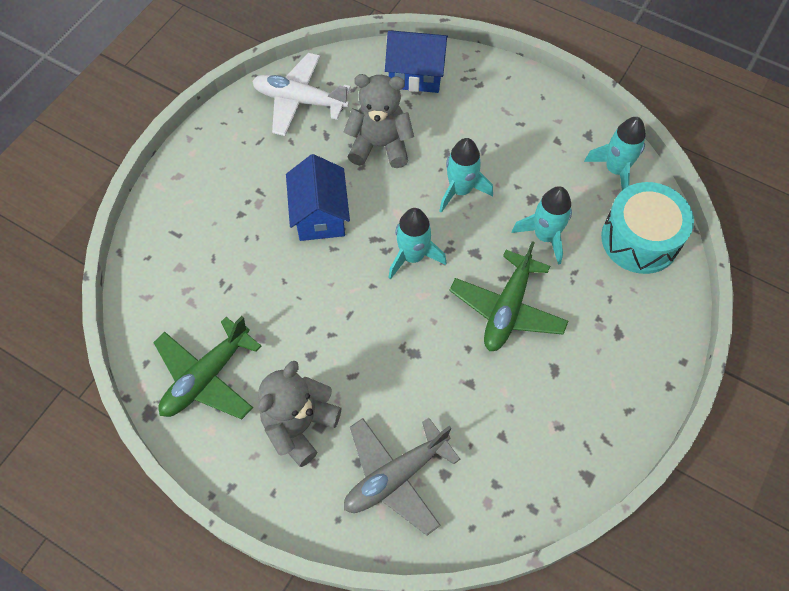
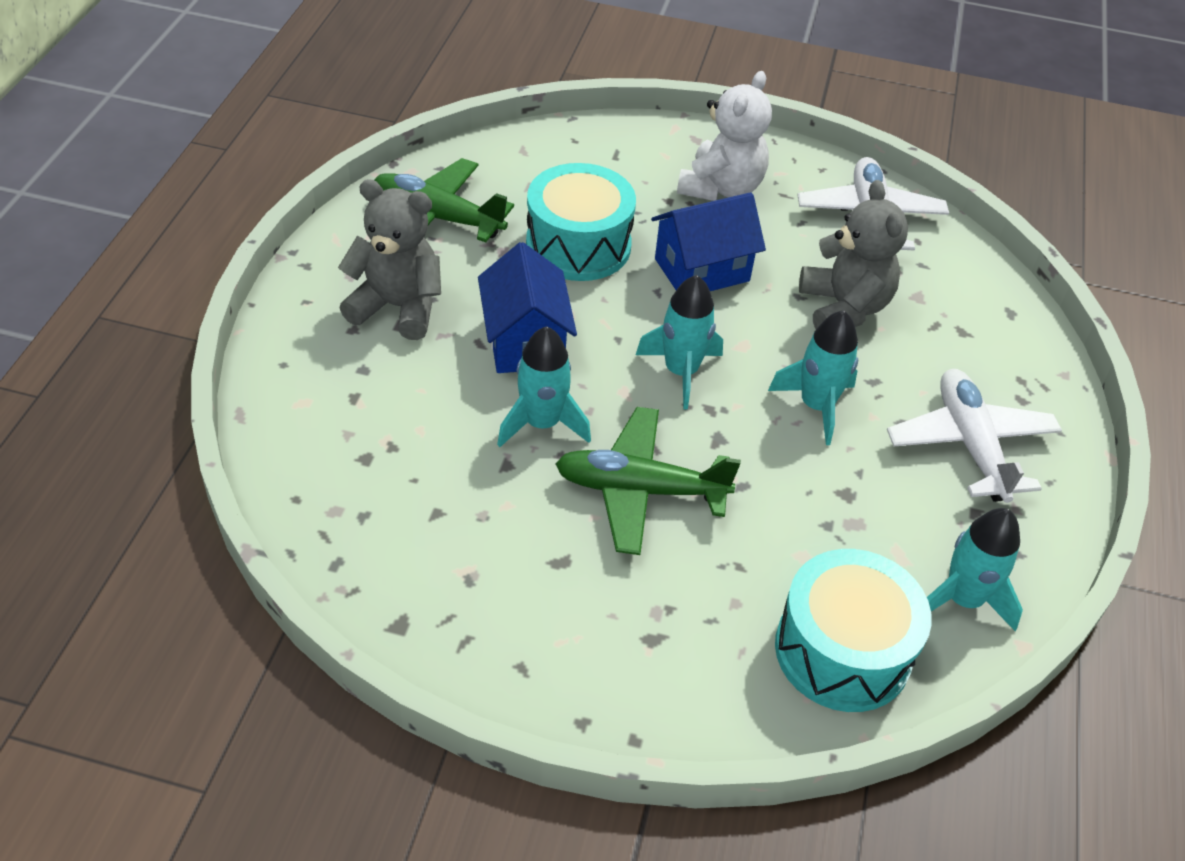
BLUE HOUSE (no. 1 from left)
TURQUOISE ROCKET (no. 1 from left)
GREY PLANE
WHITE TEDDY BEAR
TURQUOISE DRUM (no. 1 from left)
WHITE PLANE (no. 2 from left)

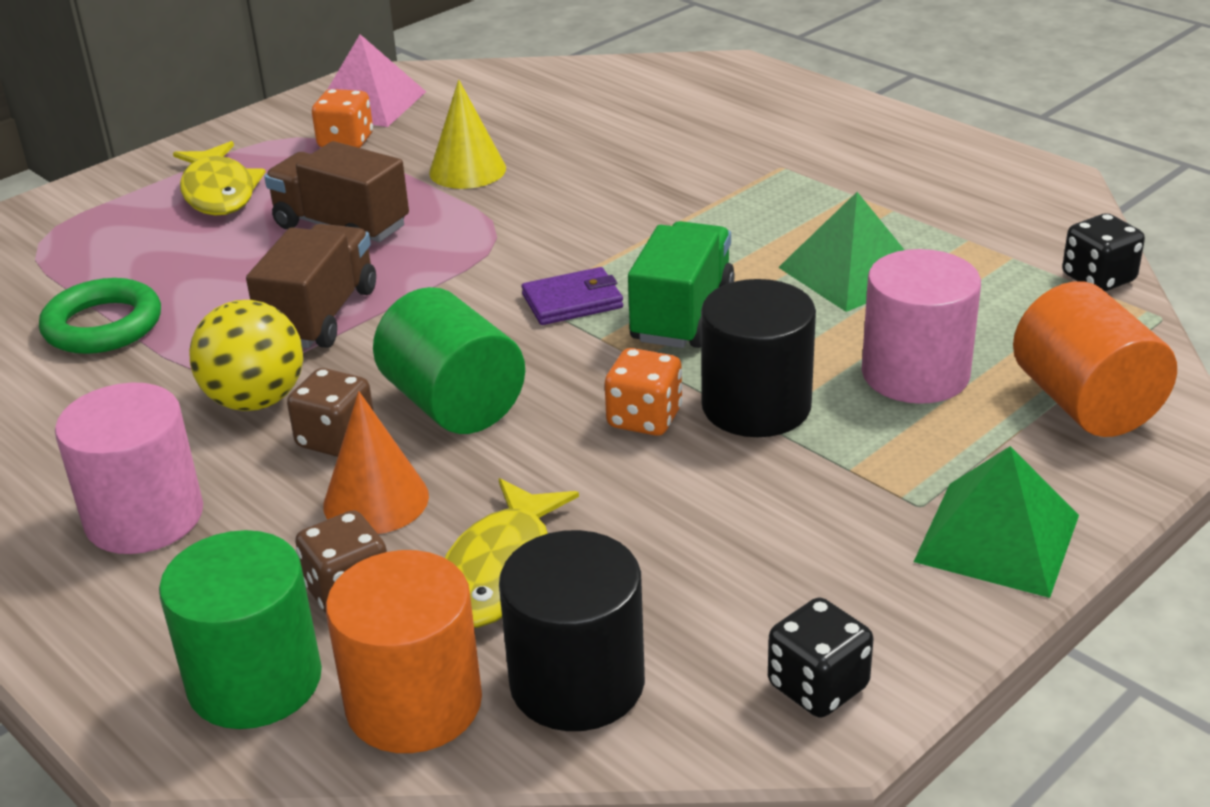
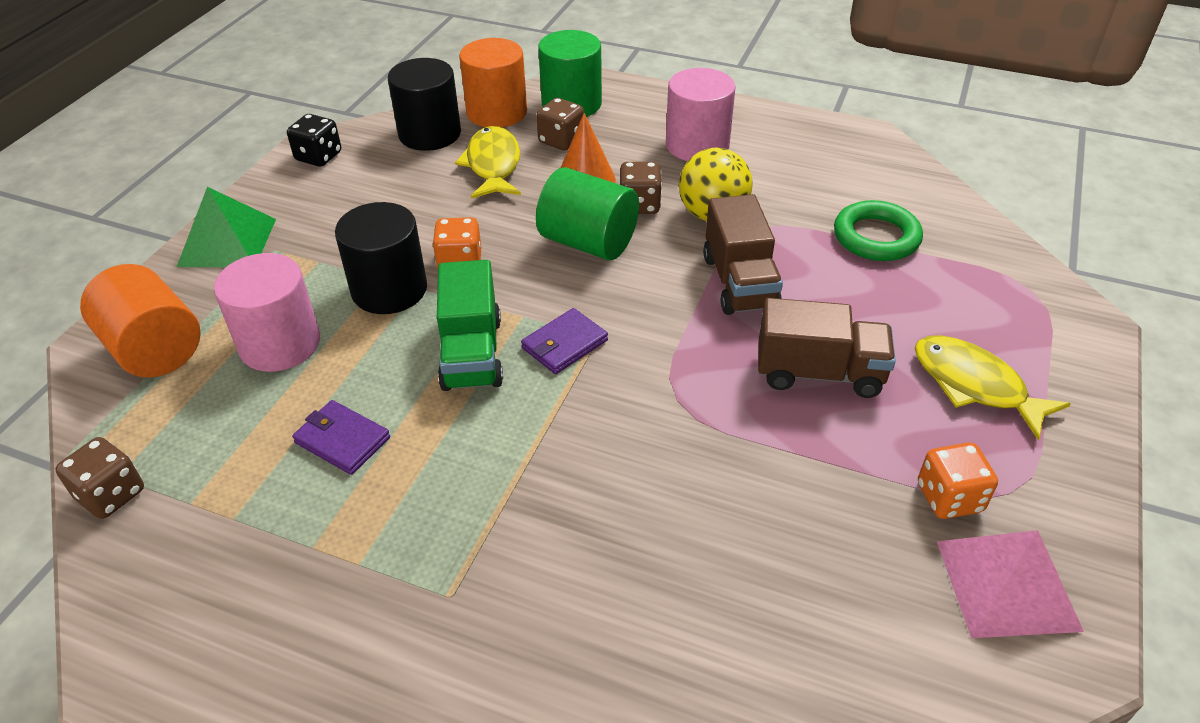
YELLOW CONE
PURPLE WALLET (no. 1 from left)
BROWN DICE (no. 1 from left)

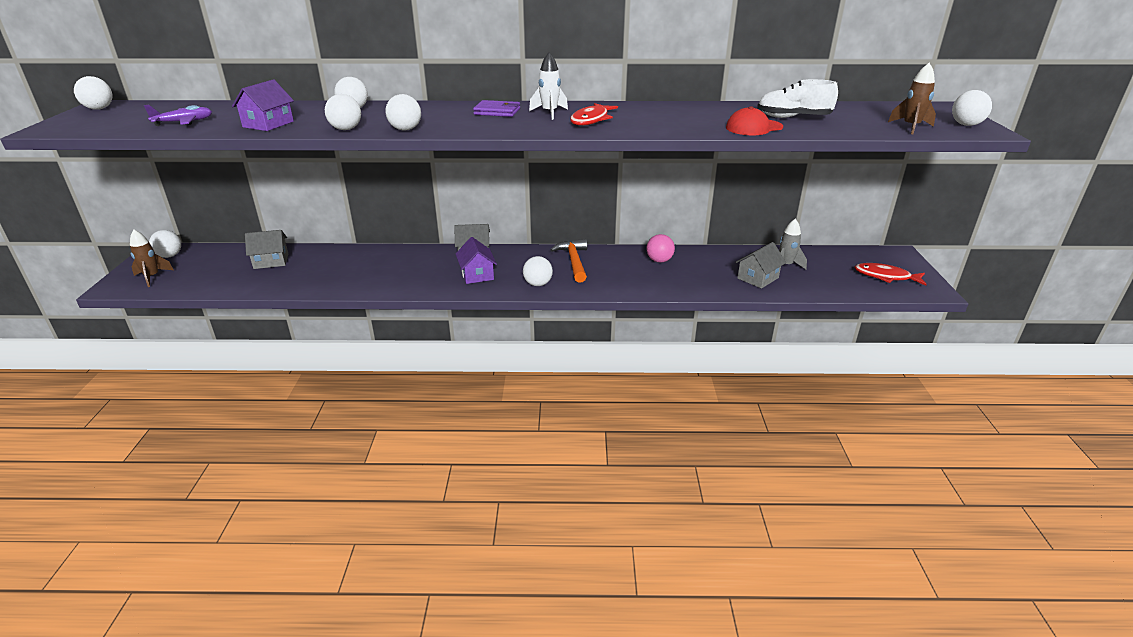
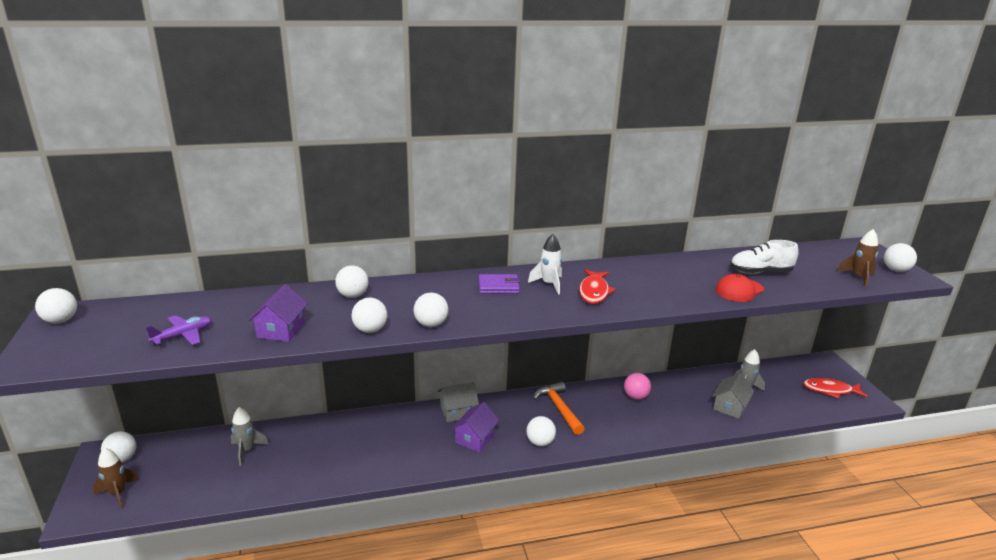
GREY ROCKET (no. 1 from left)
PURPLE HOUSE (no. 2 from left)

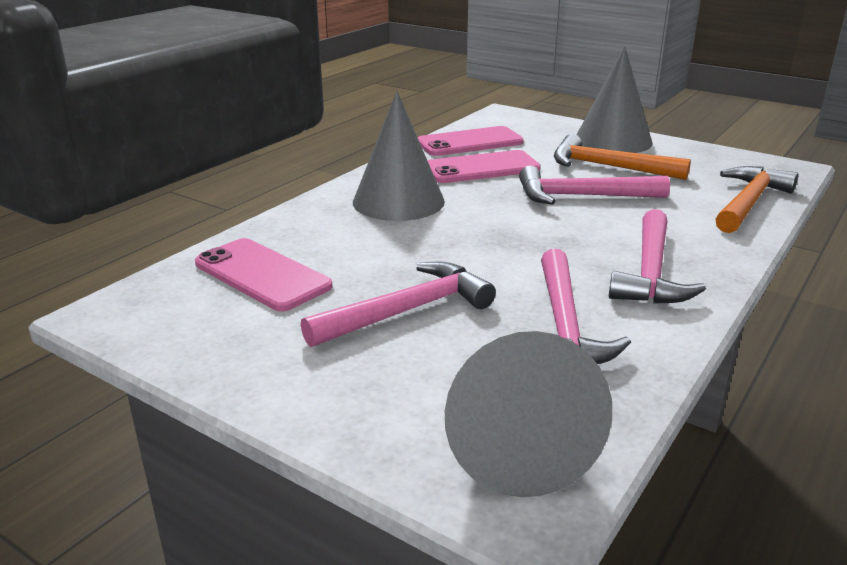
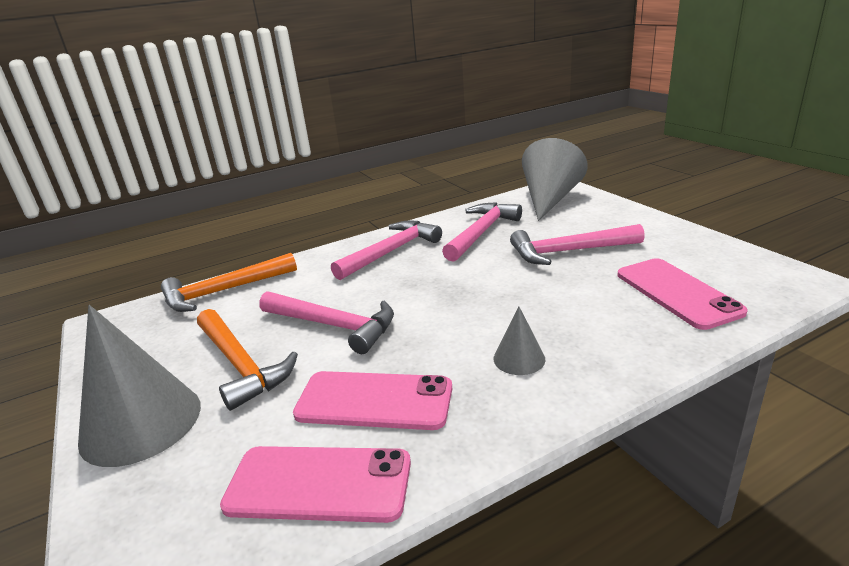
GREY CONE (no. 2 from left)

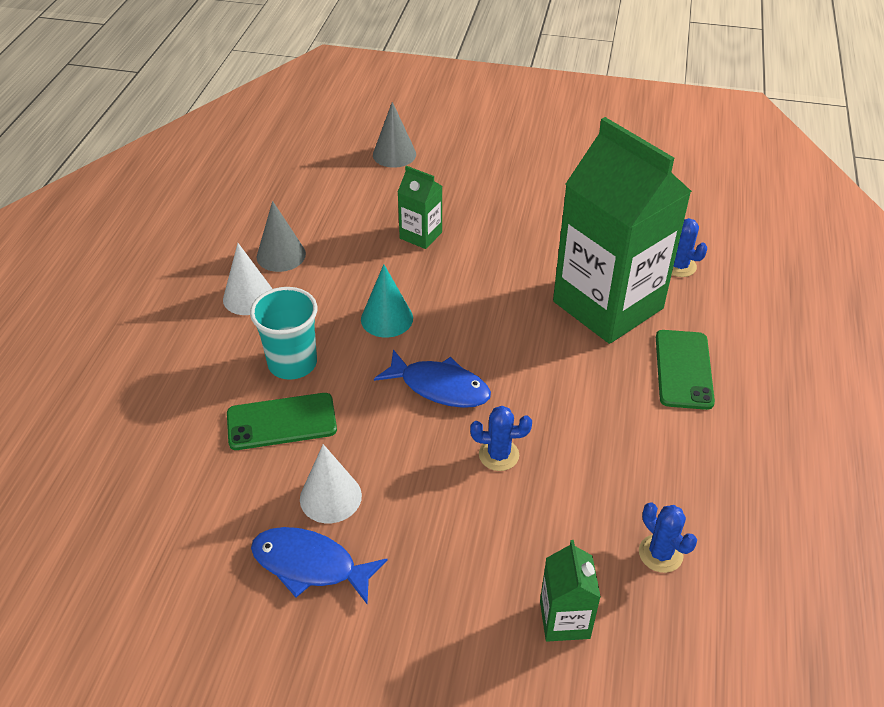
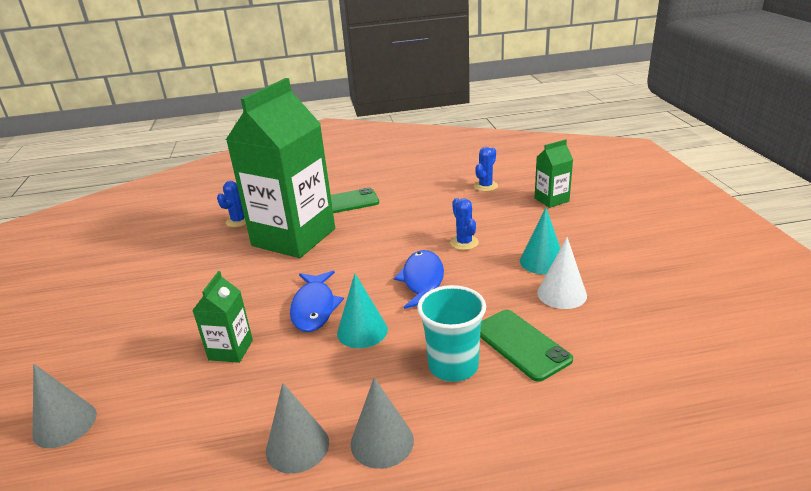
GREY CONE (no. 3 from left)
BLUE FISH (no. 1 from left)
TURQUOISE CONE (no. 2 from left)

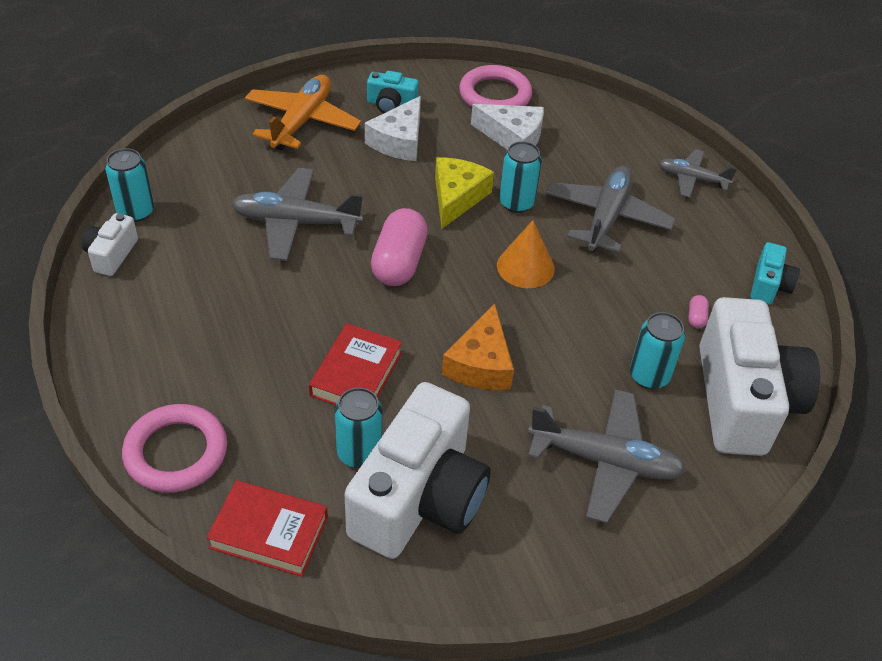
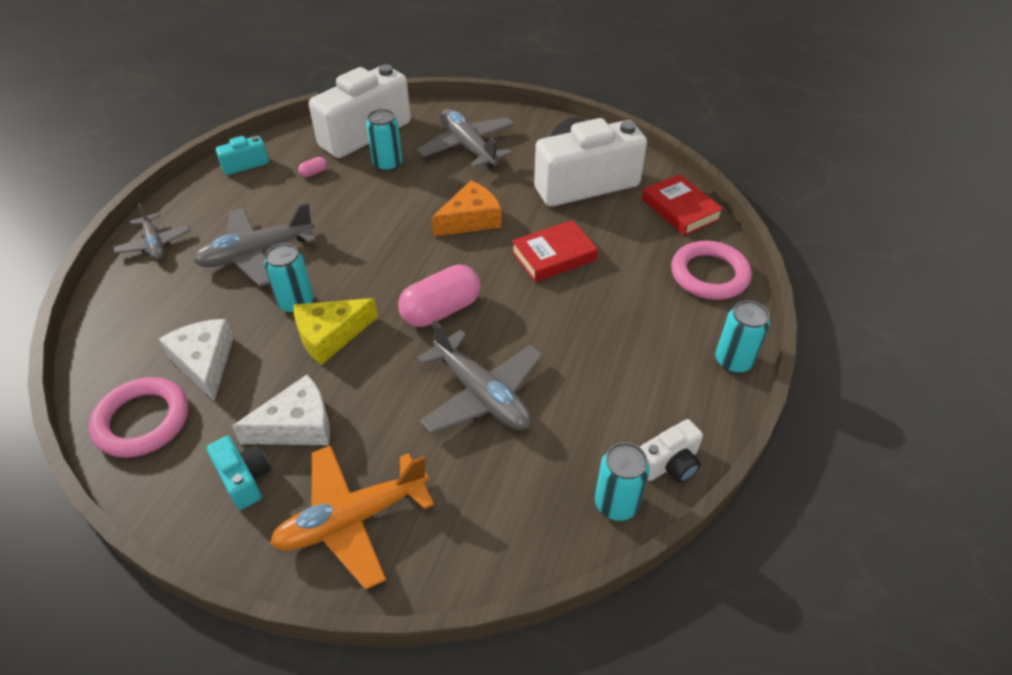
ORANGE CONE
TURQUOISE CAN (no. 4 from left)

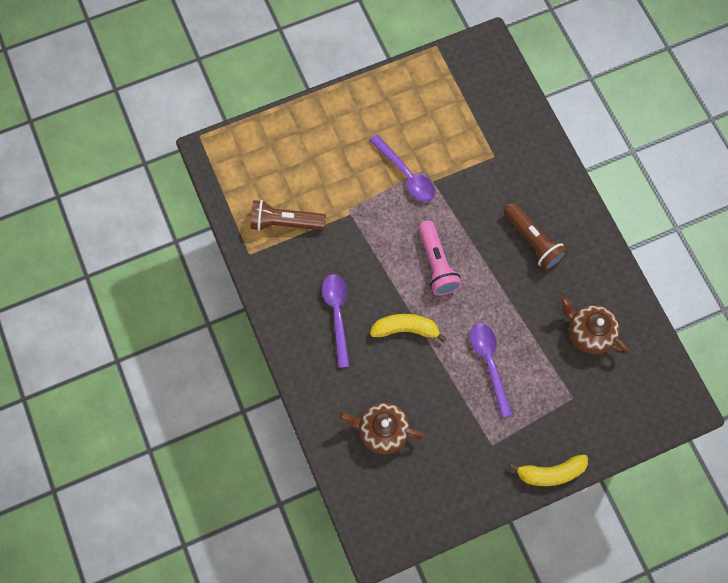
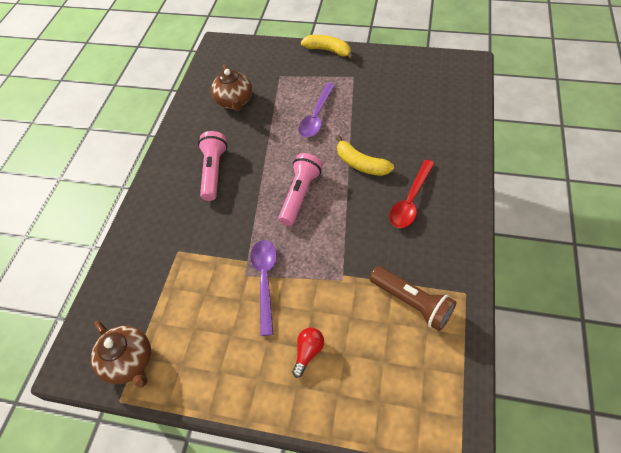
PINK FLASHLIGHT (no. 1 from left)
RED SPOON
BROWN TEAPOT (no. 1 from left)
RED LIGHT BULB

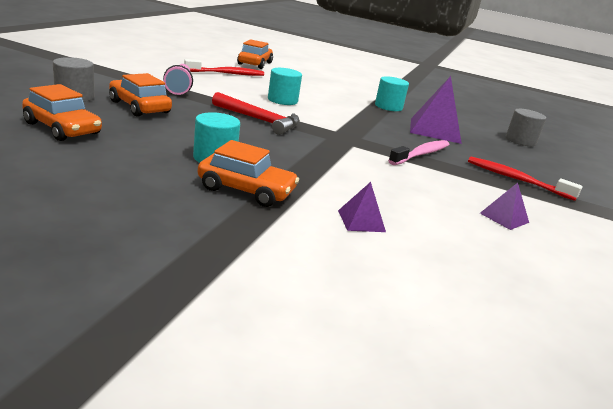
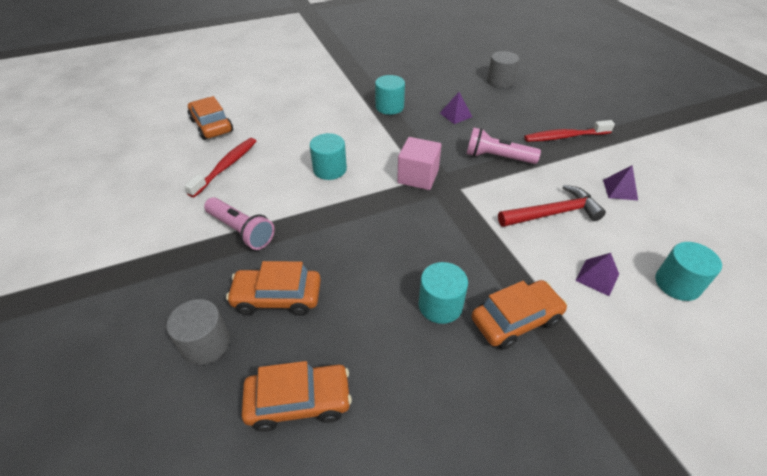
PURPLE PYRAMID (no. 1 from left)
RED HAMMER
PINK FLASHLIGHT (no. 2 from left)
PINK CUBE
TURQUOISE CYLINDER (no. 4 from left)

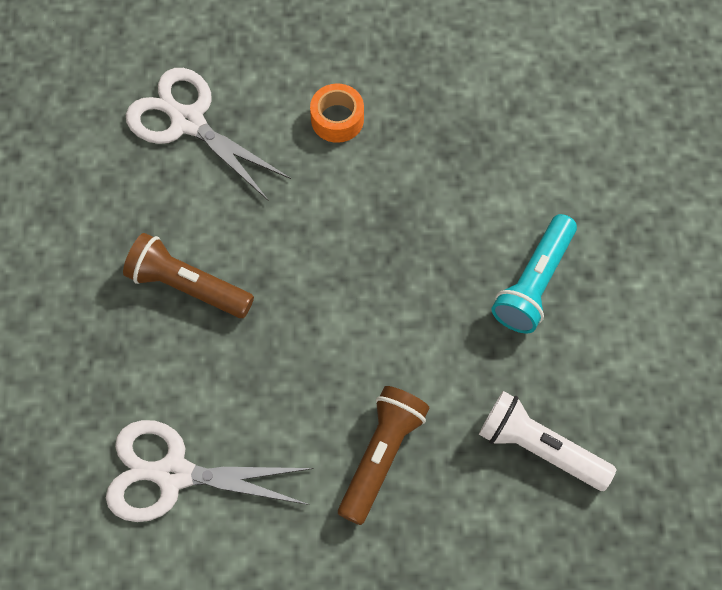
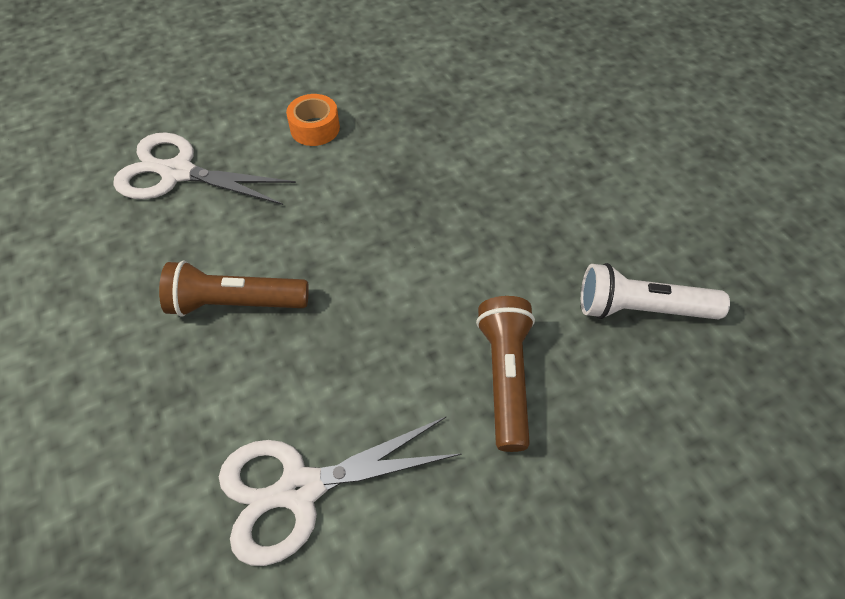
TURQUOISE FLASHLIGHT

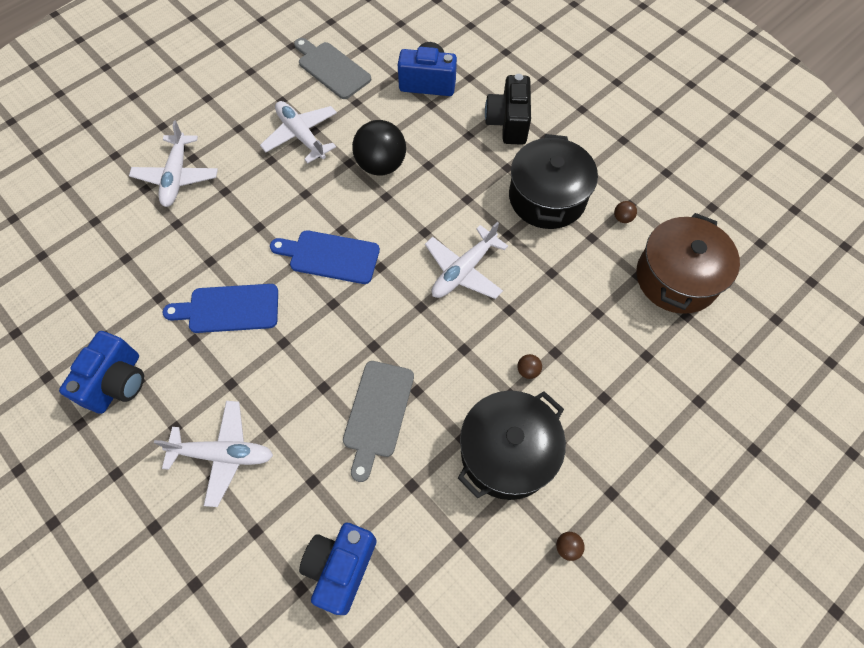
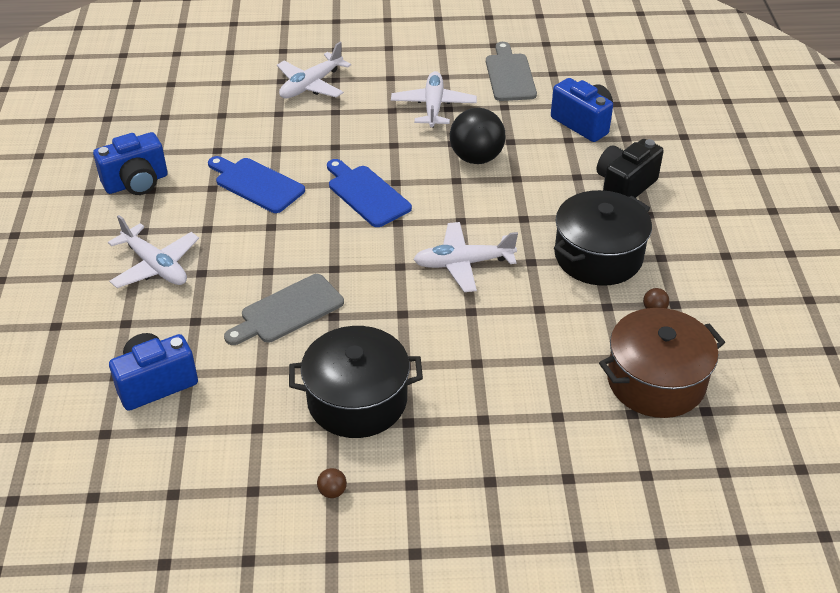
BROWN BALL (no. 1 from left in the first image)

